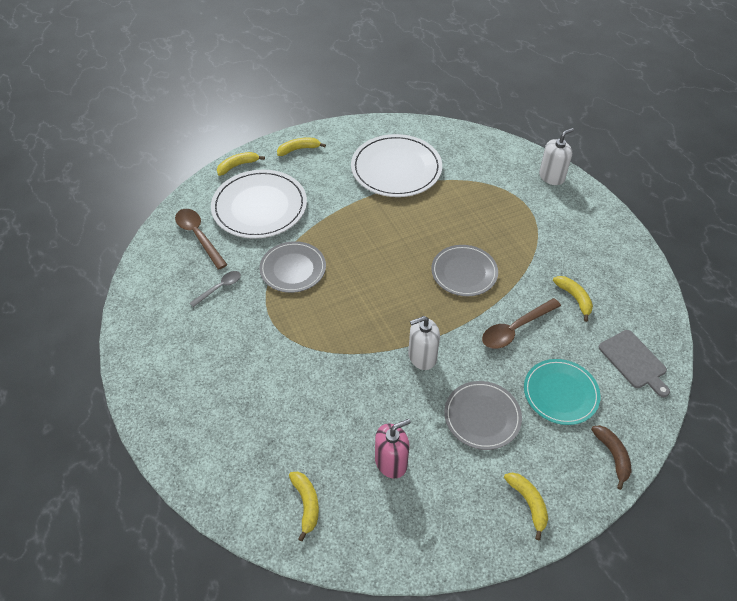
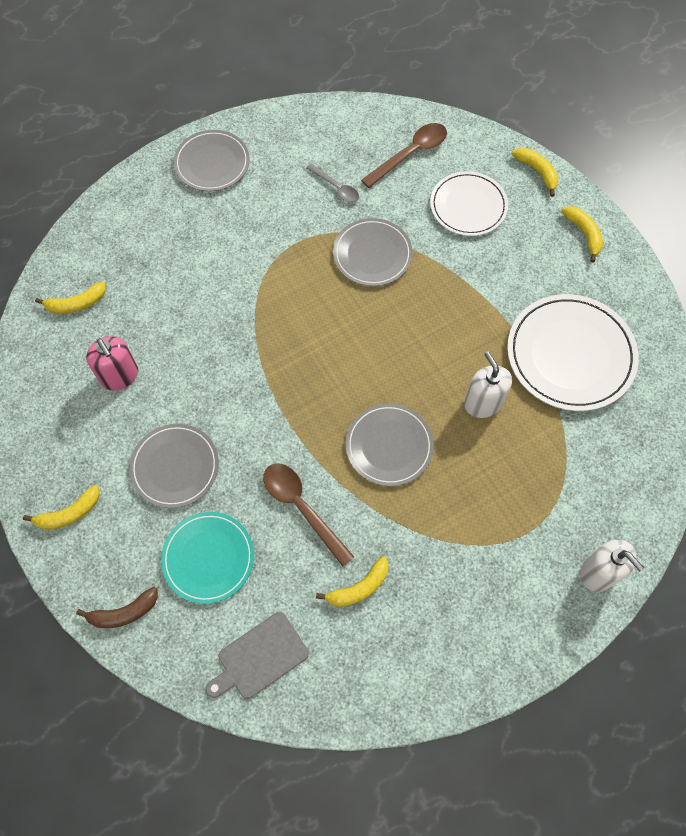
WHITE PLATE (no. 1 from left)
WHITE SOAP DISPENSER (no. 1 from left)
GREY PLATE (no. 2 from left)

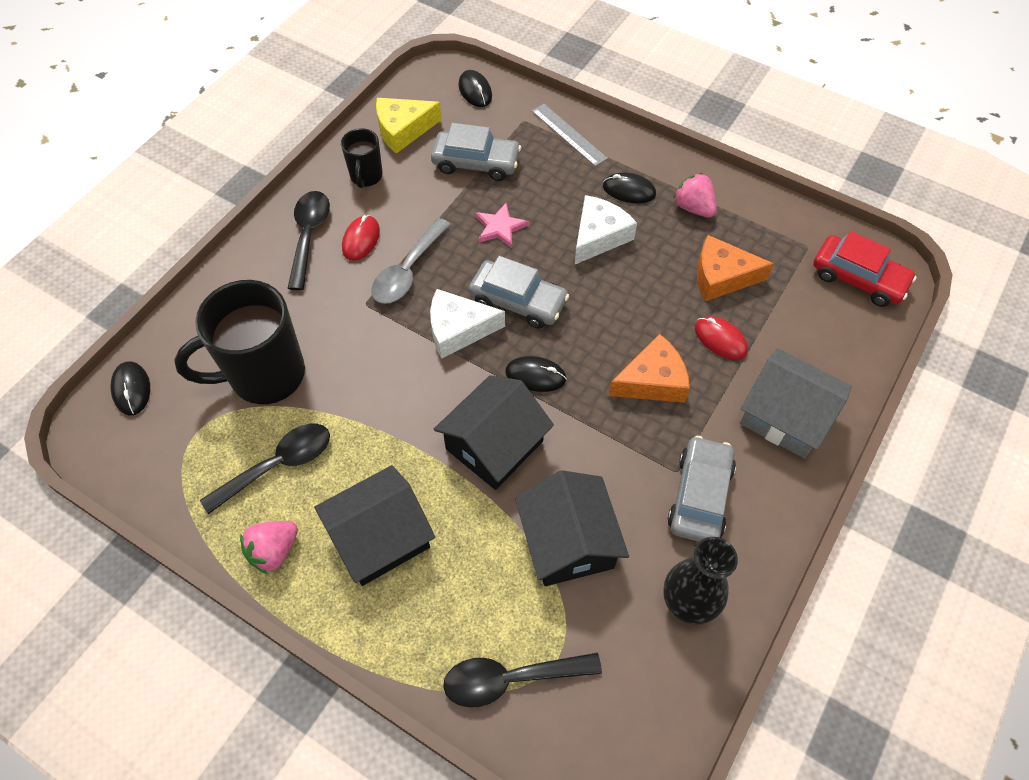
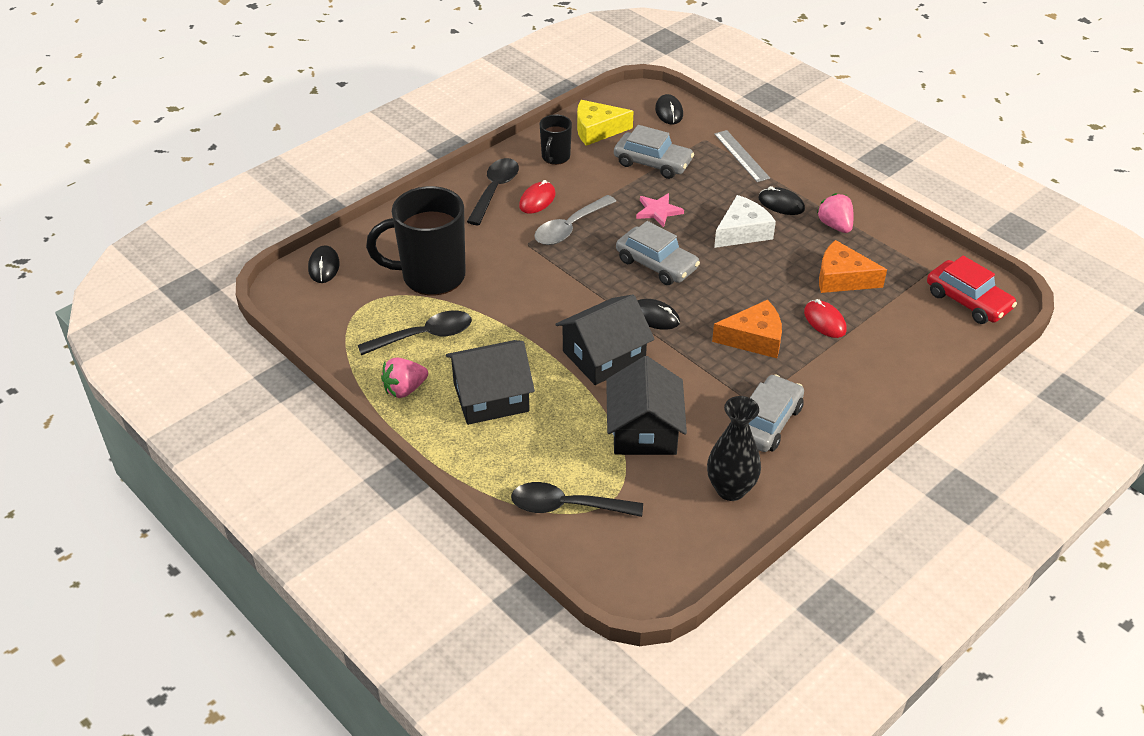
WHITE CHEESE (no. 1 from left in the first image)
GREY HOUSE

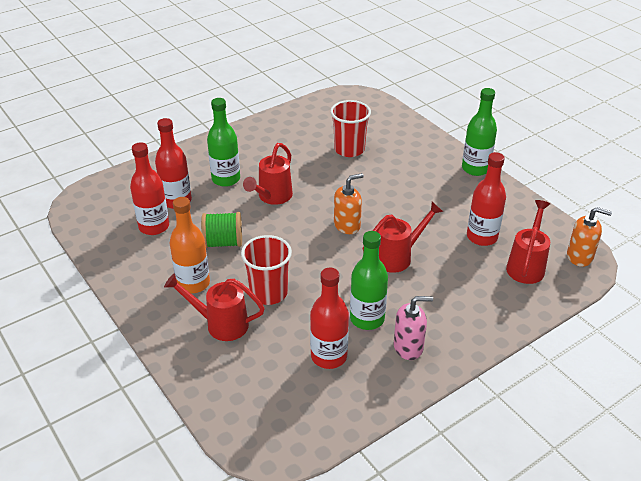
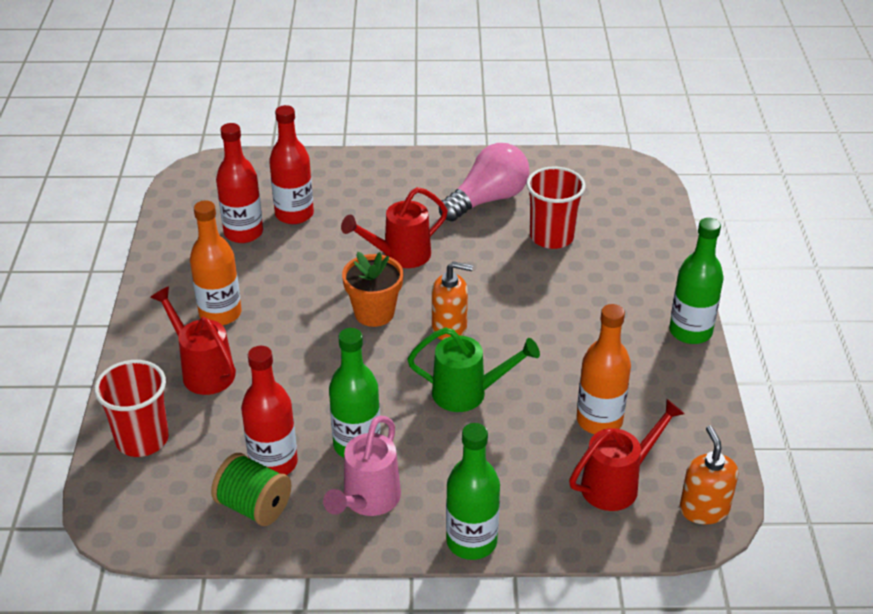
GREEN BOTTLE (no. 2 from left)
ORANGE BOTTLE (no. 2 from left)
GREEN WATERING CAN
ORANGE SOAP DISPENSER (no. 2 from left)
GREEN SPOOL
RED CUP (no. 1 from left)
PINK WATERING CAN
PINK LIGHT BULB
ORANGE FLOWER POT

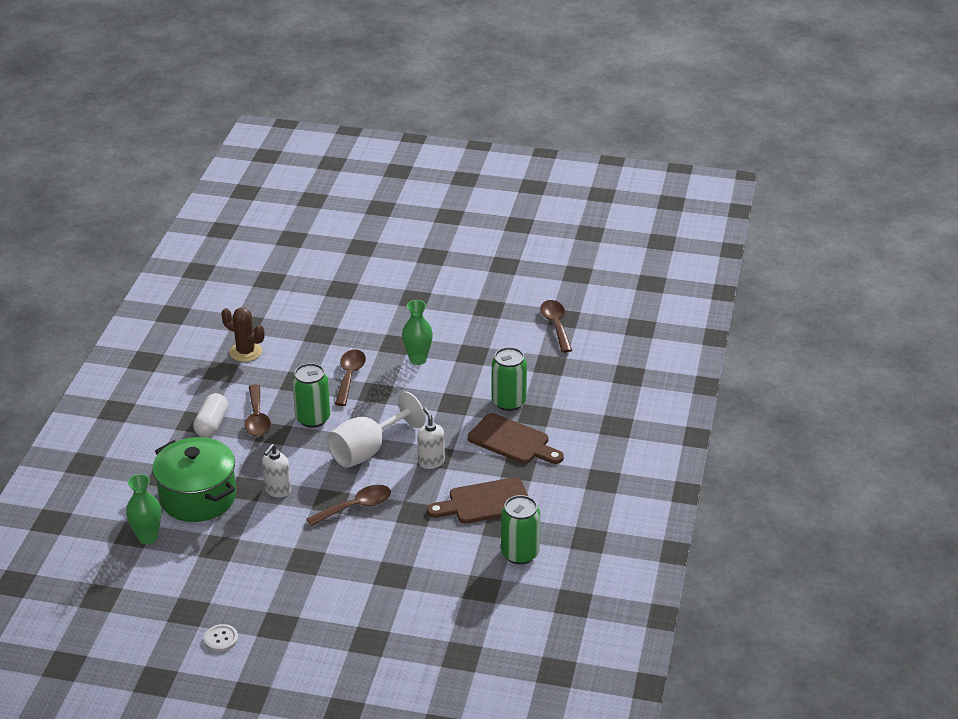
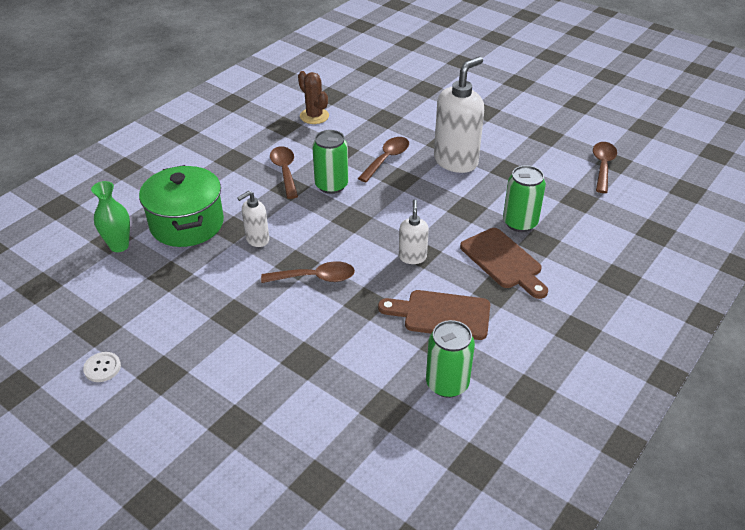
WHITE SOAP DISPENSER (no. 3 from left)
BROWN SPOON (no. 1 from left)
WHITE GOBLET
WHITE CAPSULE

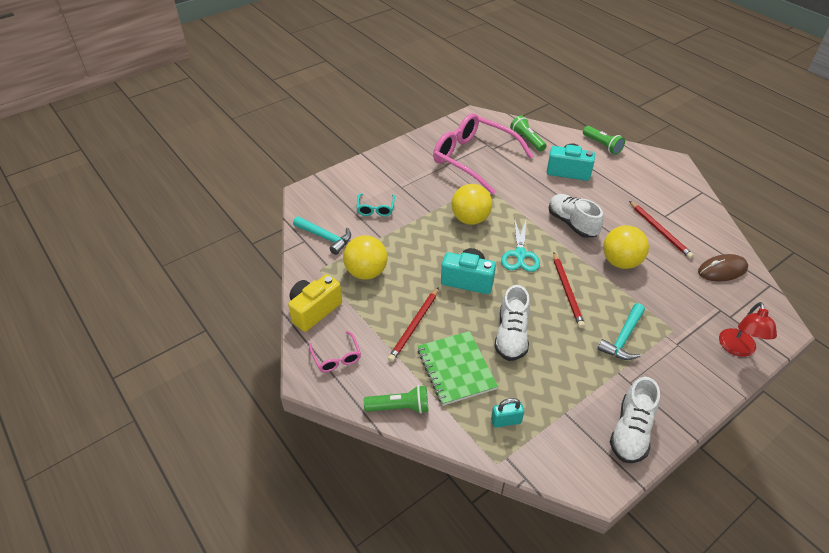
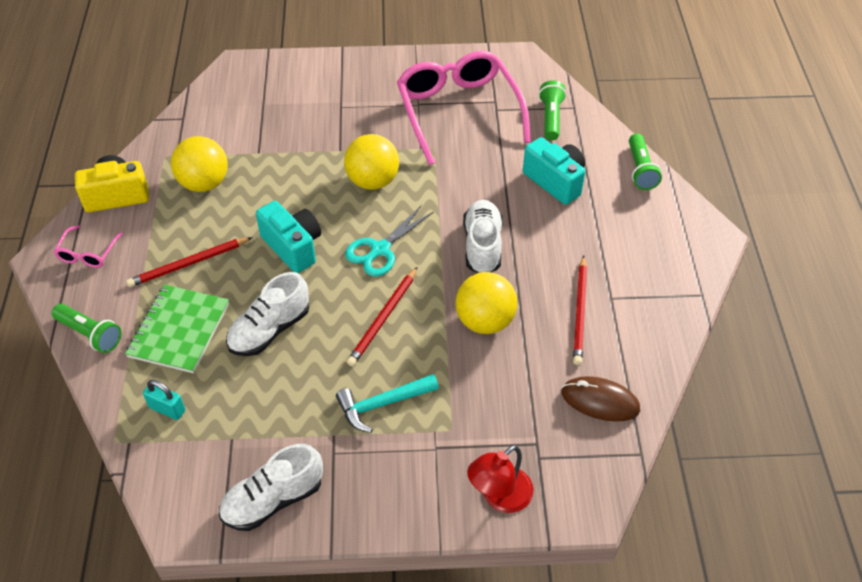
TURQUOISE GLASSES
TURQUOISE HAMMER (no. 1 from left in the first image)

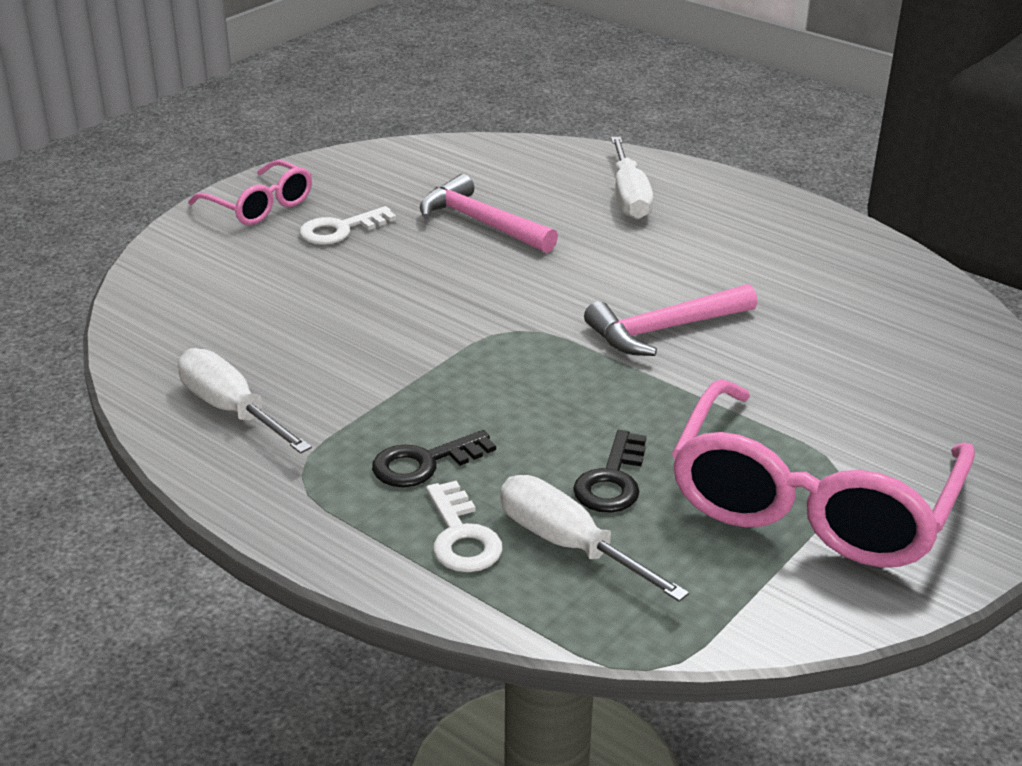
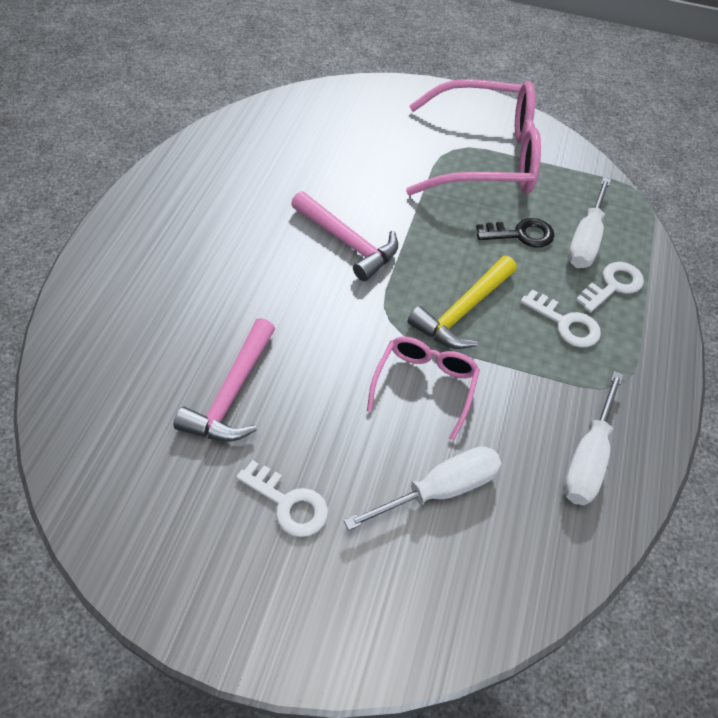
WHITE SCREWDRIVER (no. 1 from left)
PINK GLASSES (no. 1 from left)
WHITE KEY (no. 2 from left)
YELLOW HAMMER

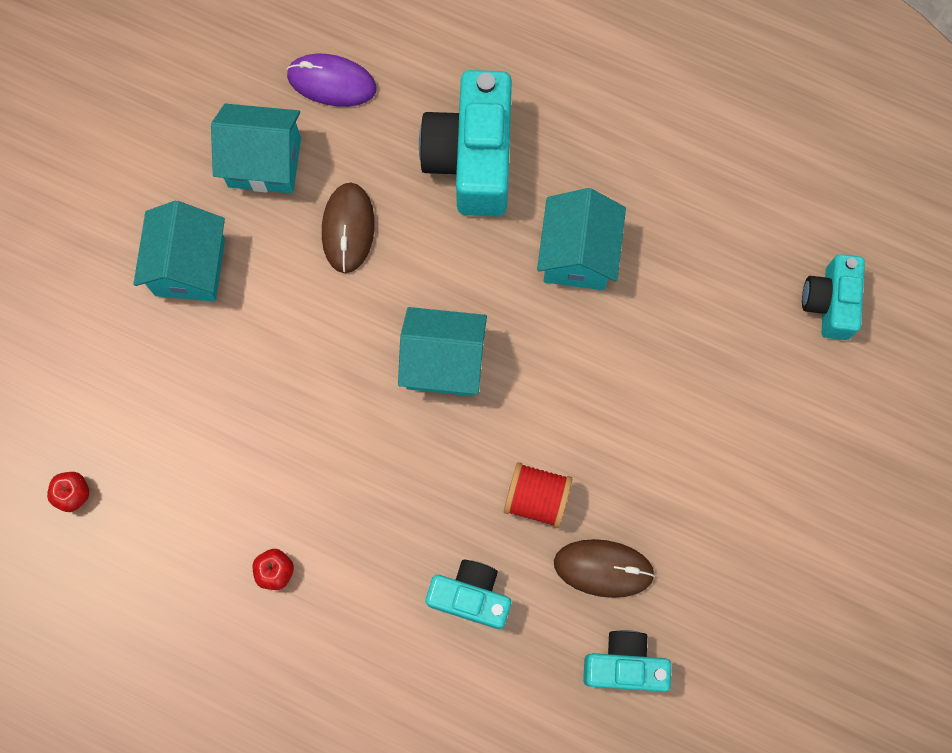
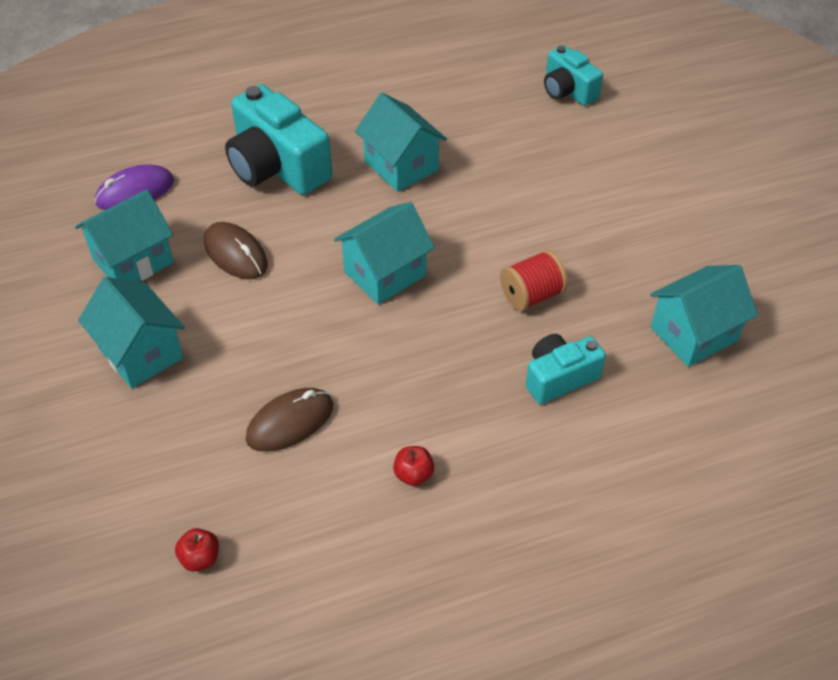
BROWN MOUSE (no. 2 from left)
TURQUOISE HOUSE (no. 5 from left)

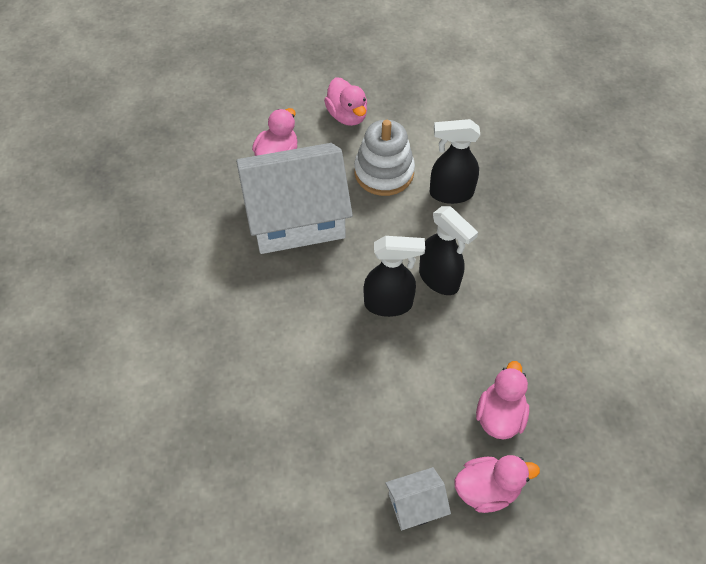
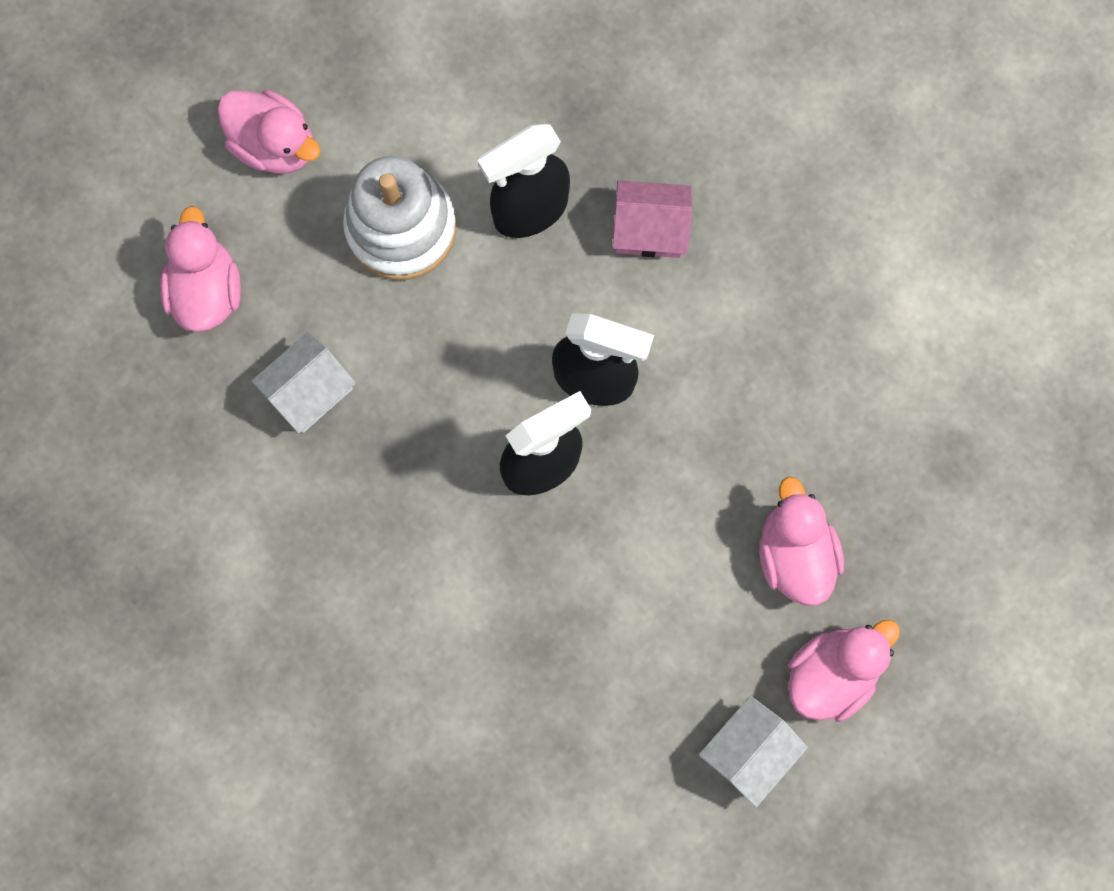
WHITE HOUSE (no. 1 from left)
PINK HOUSE

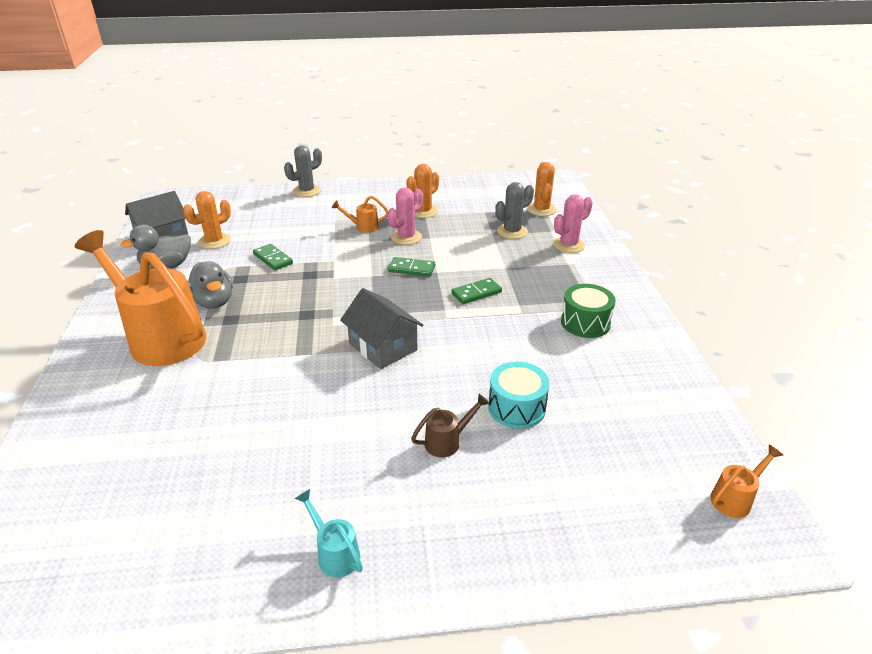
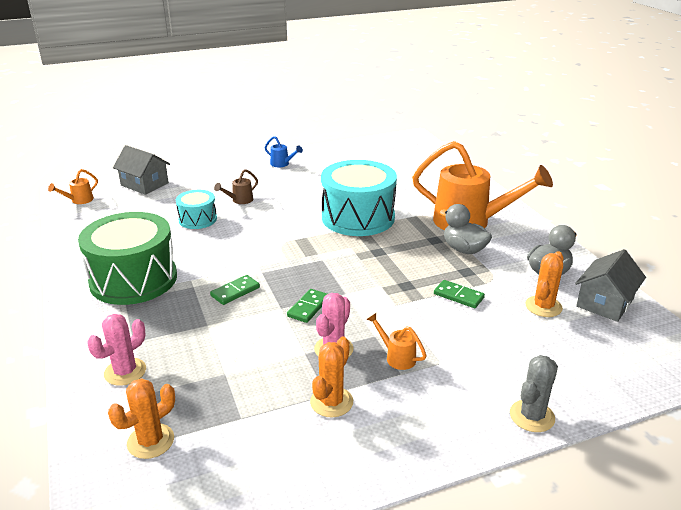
ORANGE CACTUS (no. 1 from left)
GREY CACTUS (no. 2 from left in the first image)
ORANGE WATERING CAN (no. 2 from left)
GREEN DOMINO (no. 2 from left)
GREEN DRUM
GREY HOUSE (no. 1 from left)
BLUE WATERING CAN
TURQUOISE DRUM (no. 2 from left)

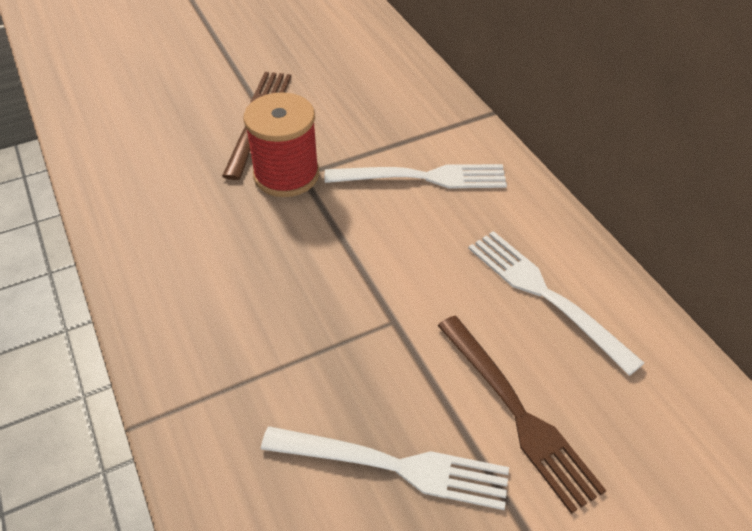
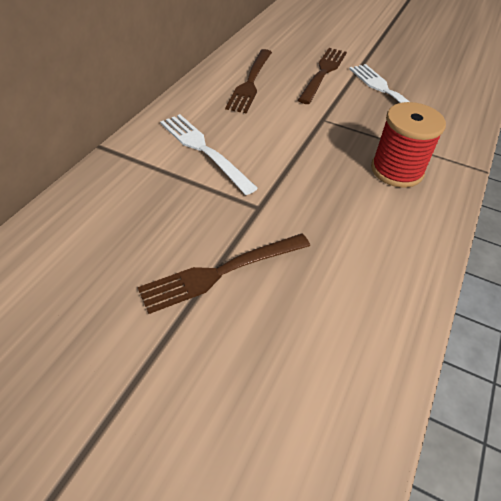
RED SPOOL
BROWN FORK (no. 2 from left)

